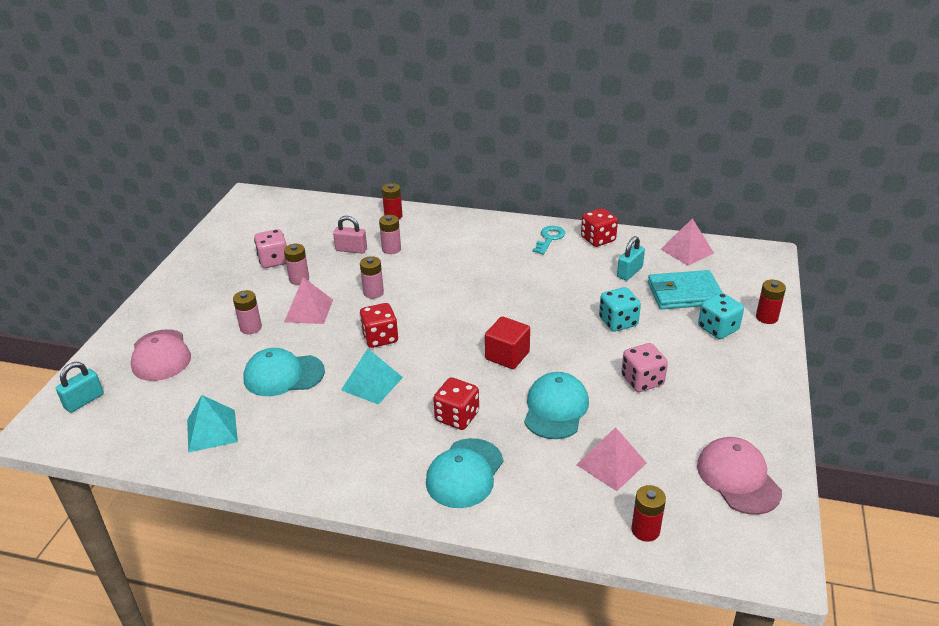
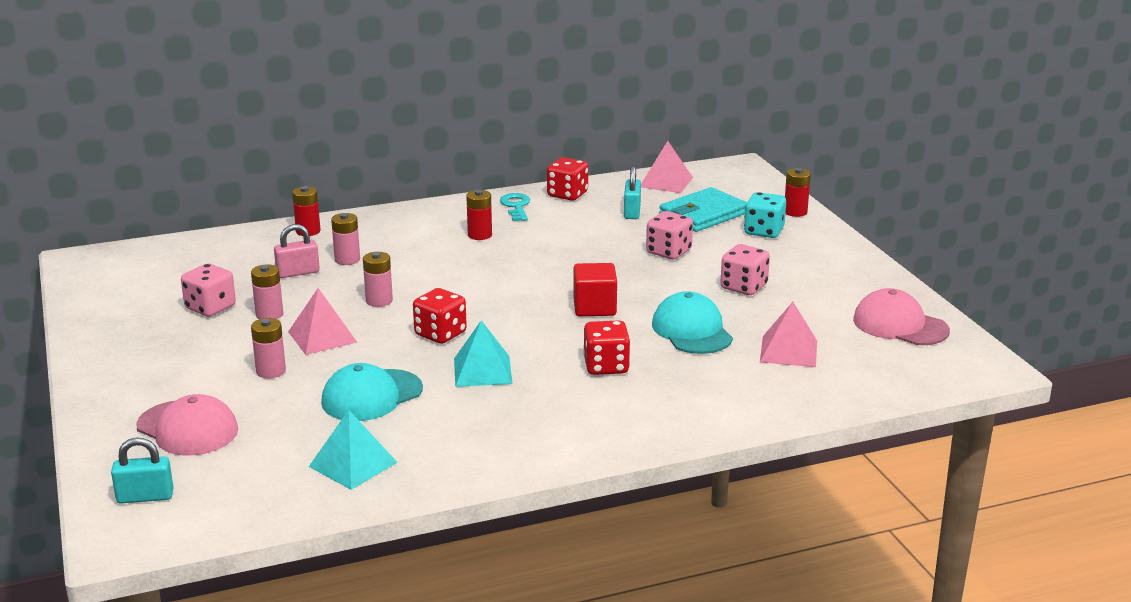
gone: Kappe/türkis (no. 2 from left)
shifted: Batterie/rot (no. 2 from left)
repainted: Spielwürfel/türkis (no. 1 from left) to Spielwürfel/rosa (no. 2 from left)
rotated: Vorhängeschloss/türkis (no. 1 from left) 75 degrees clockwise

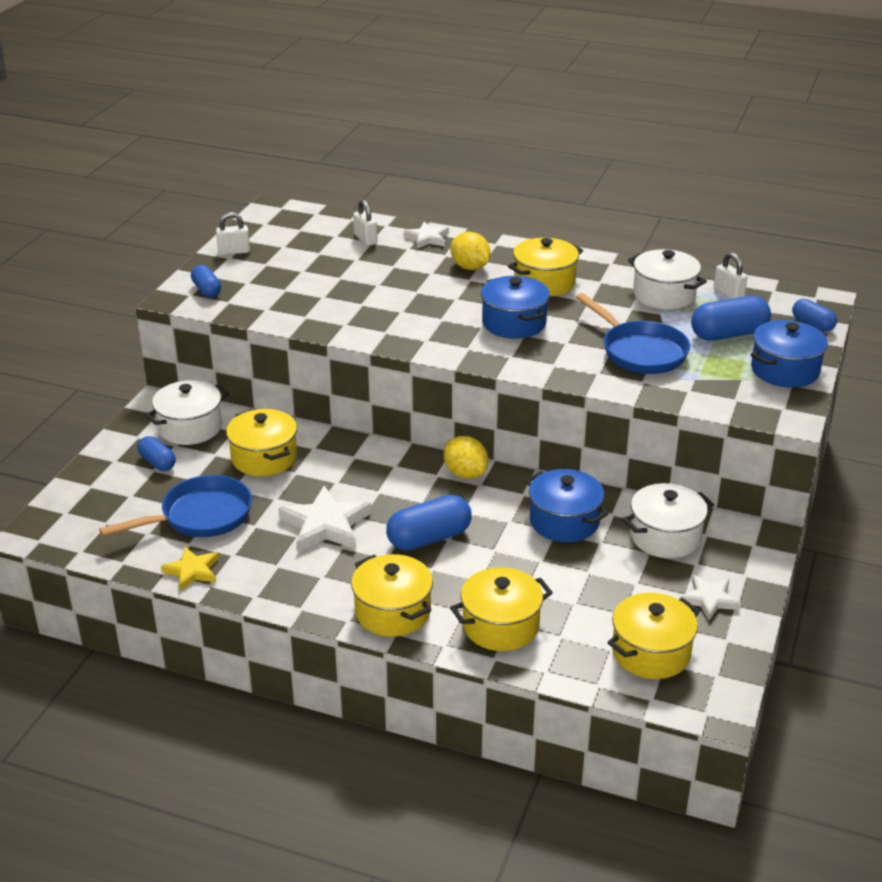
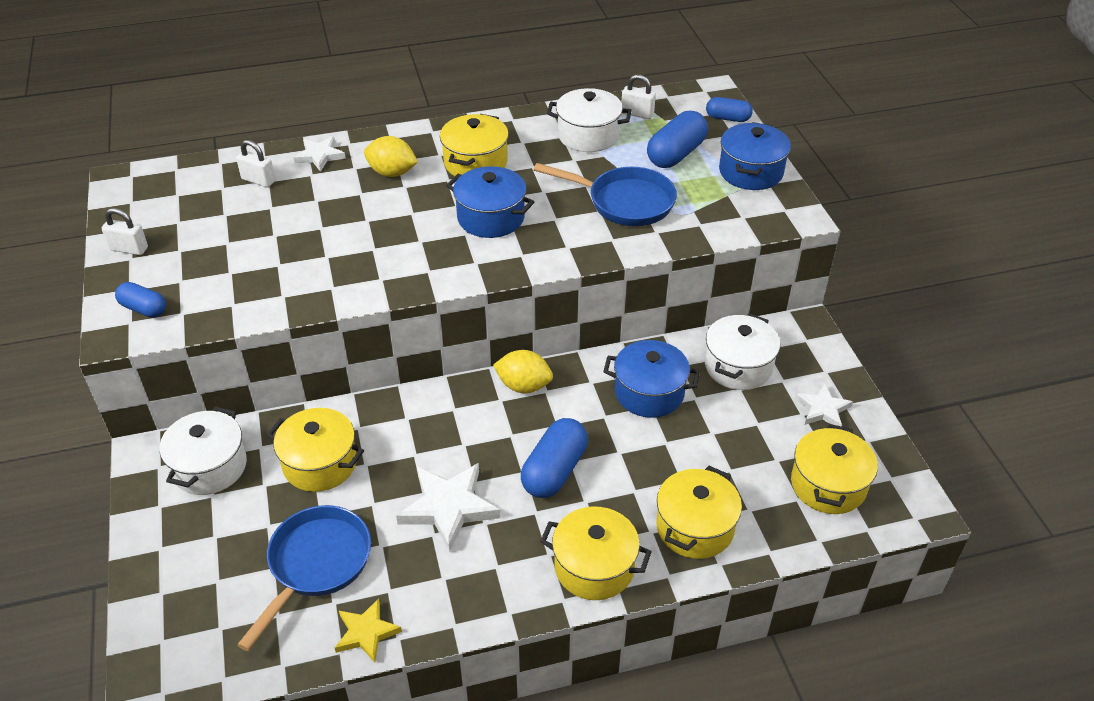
gone: Kapsel/blau (no. 1 from left)
rotated: Vorhängeschloss/weiß (no. 1 from left) 60 degrees clockwise

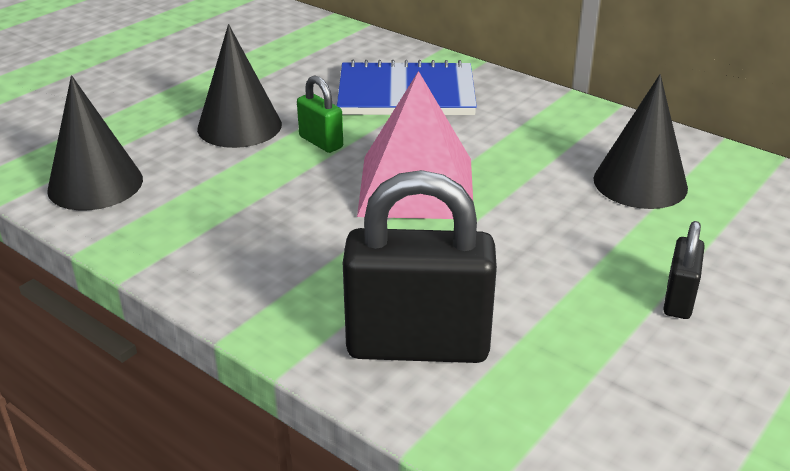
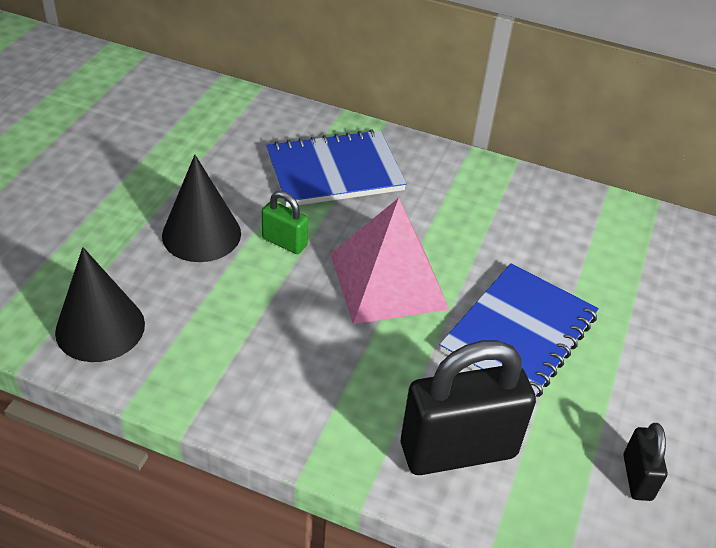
gone: Kegel/schwarz (no. 3 from left)
new: Notizbuch/blau (no. 2 from left)
shifted: Vorhängeschloss/schwarz (no. 2 from left)

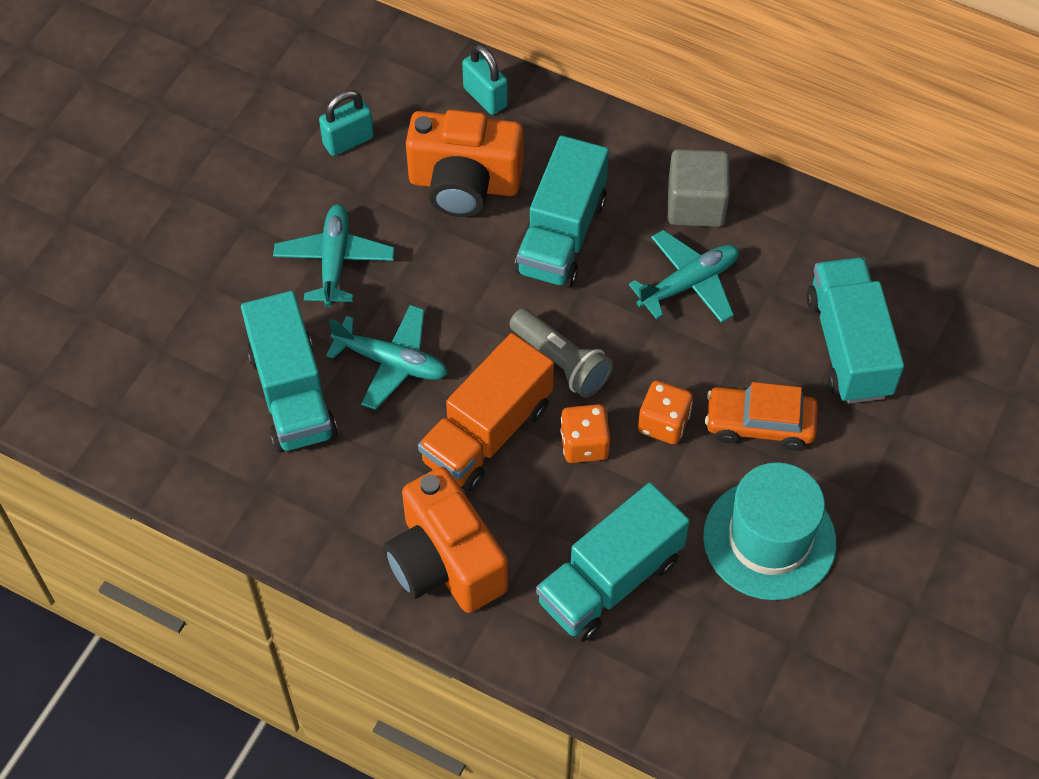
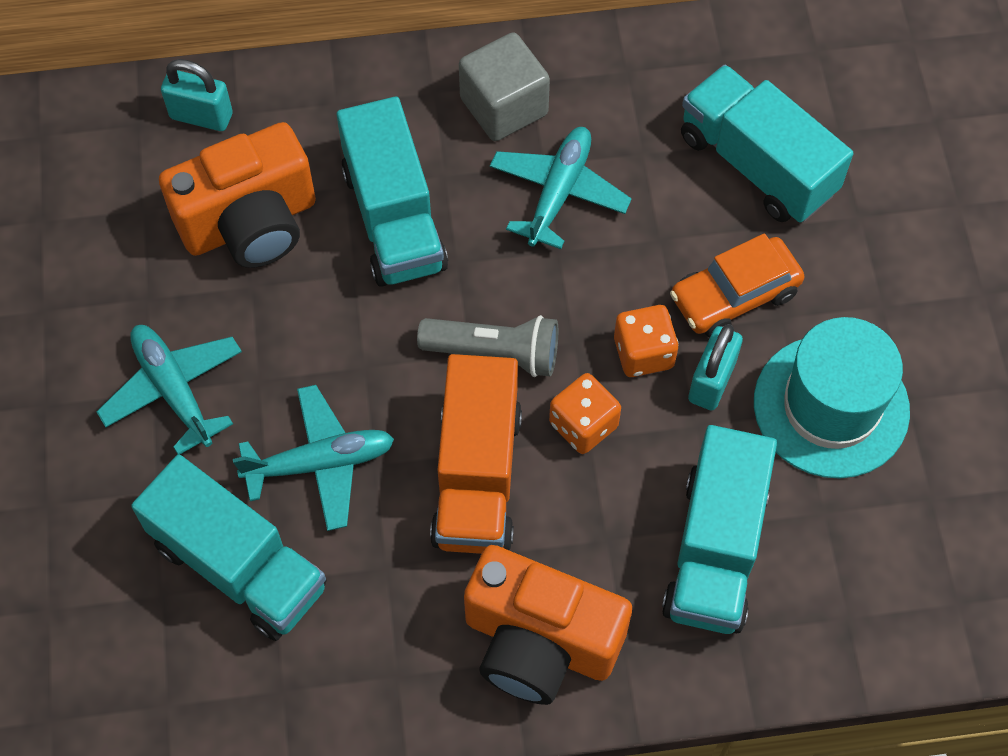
shifted: Vorhängeschloss/türkis (no. 1 from left in the first image) to Vorhängeschloss/türkis (no. 2 from left)

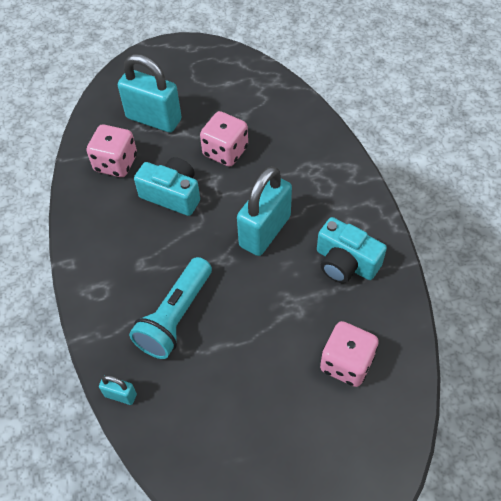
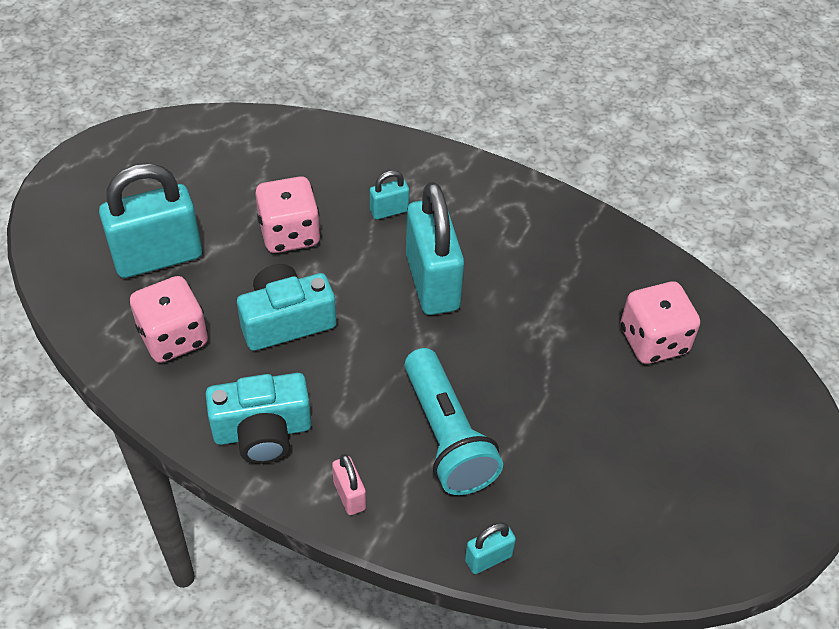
new: Vorhängeschloss/rosa; Vorhängeschloss/türkis (no. 2 from left)
shifted: Kamera/türkis (no. 2 from left in the first image) to Kamera/türkis (no. 1 from left)

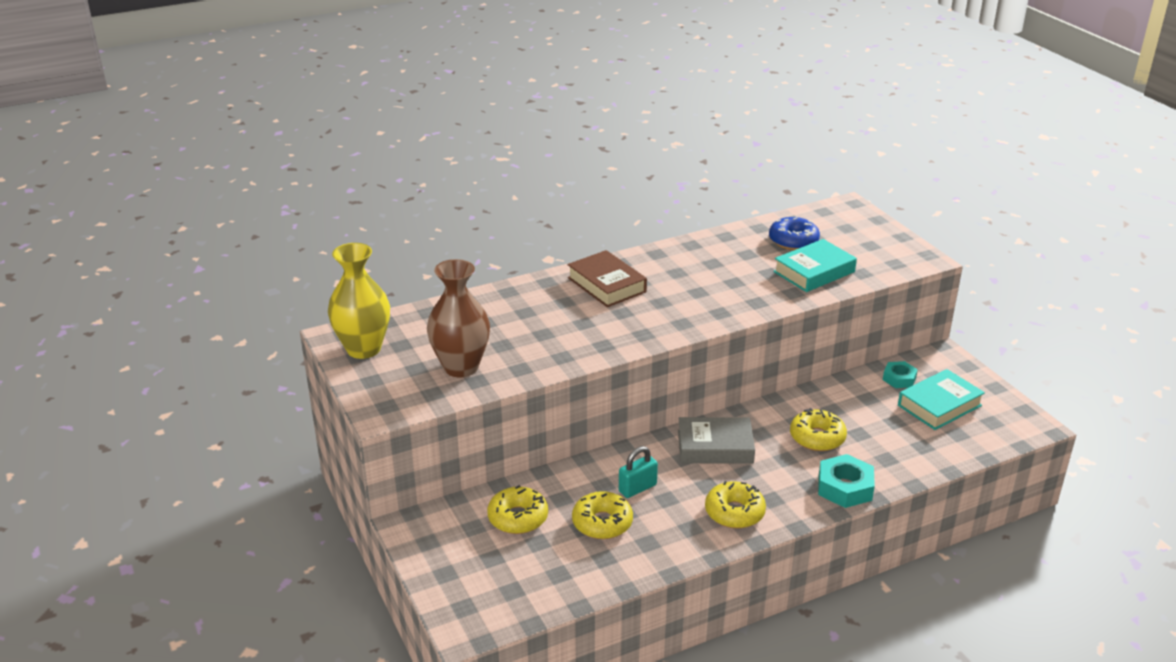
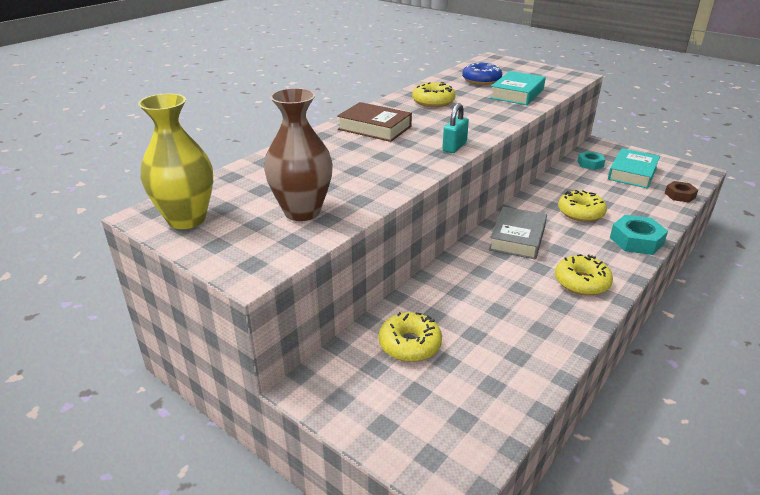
new: Sechskantmutter/braun
shifted: Donut/gelb (no. 2 from left); Vorhängeschloss/türkis
rotated: Buch/grau 45 degrees counterclockwise

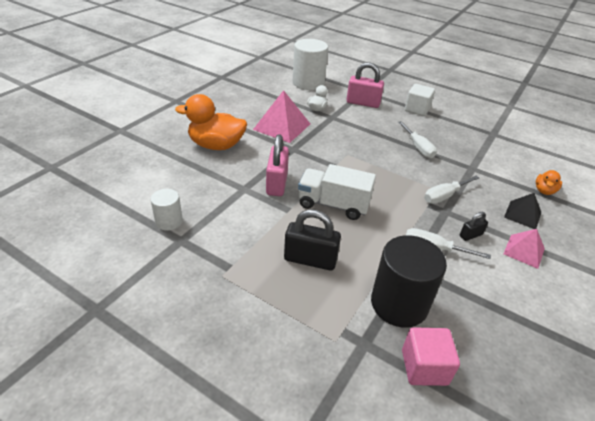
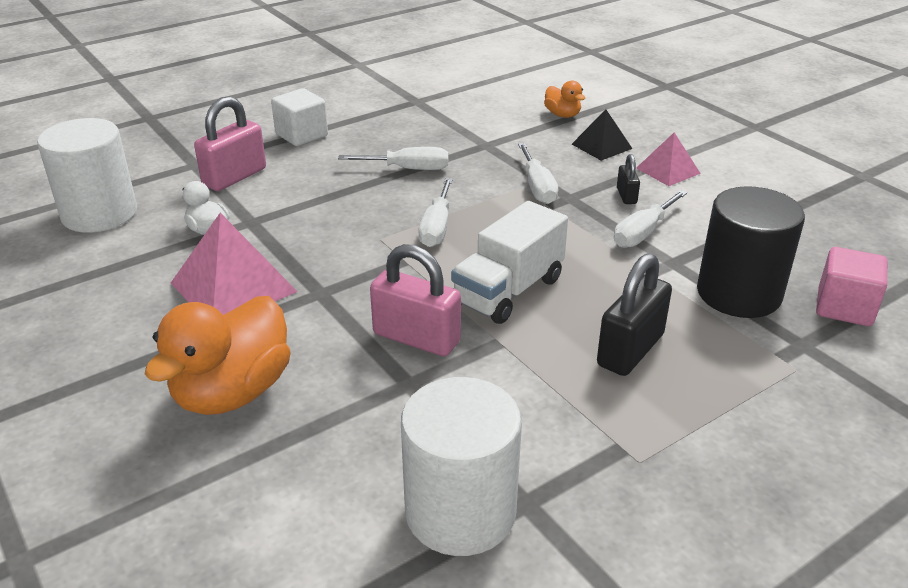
new: Schraubenzieher/weiß (no. 2 from left)
scaled: Vollzylinder/weiß (no. 1 from left in the first image) x1.87

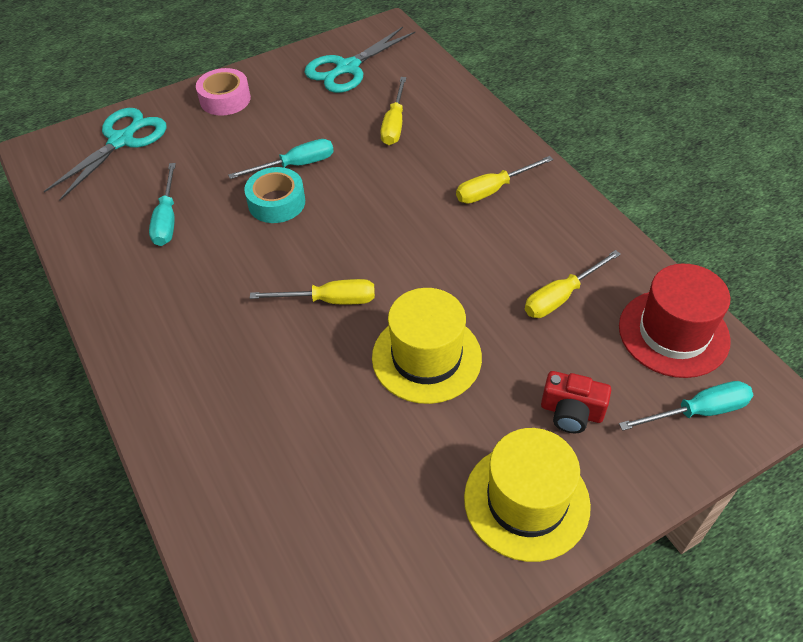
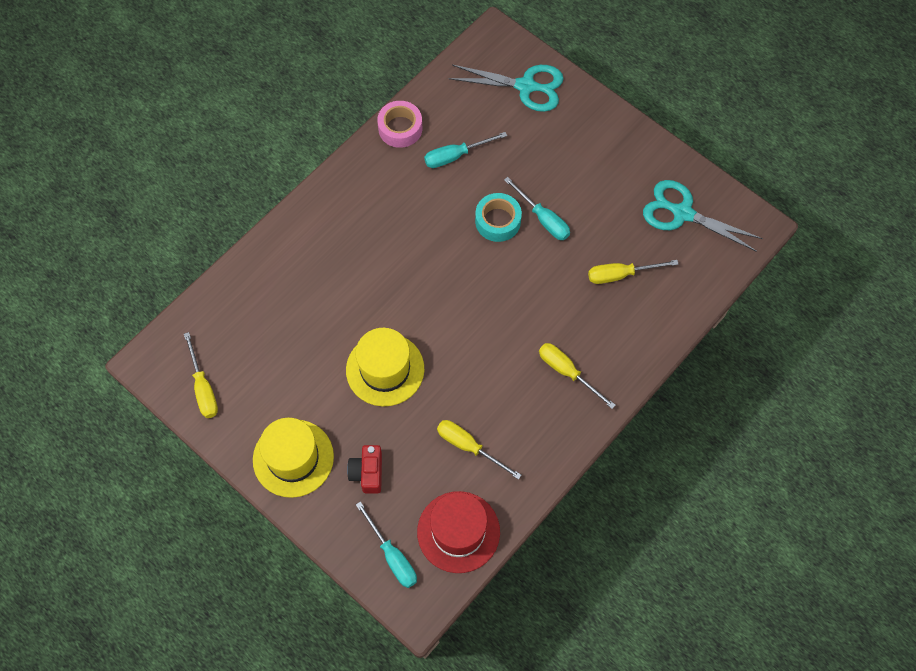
shifted: Schraubenzieher/gelb (no. 1 from left); Klebeband/rosa

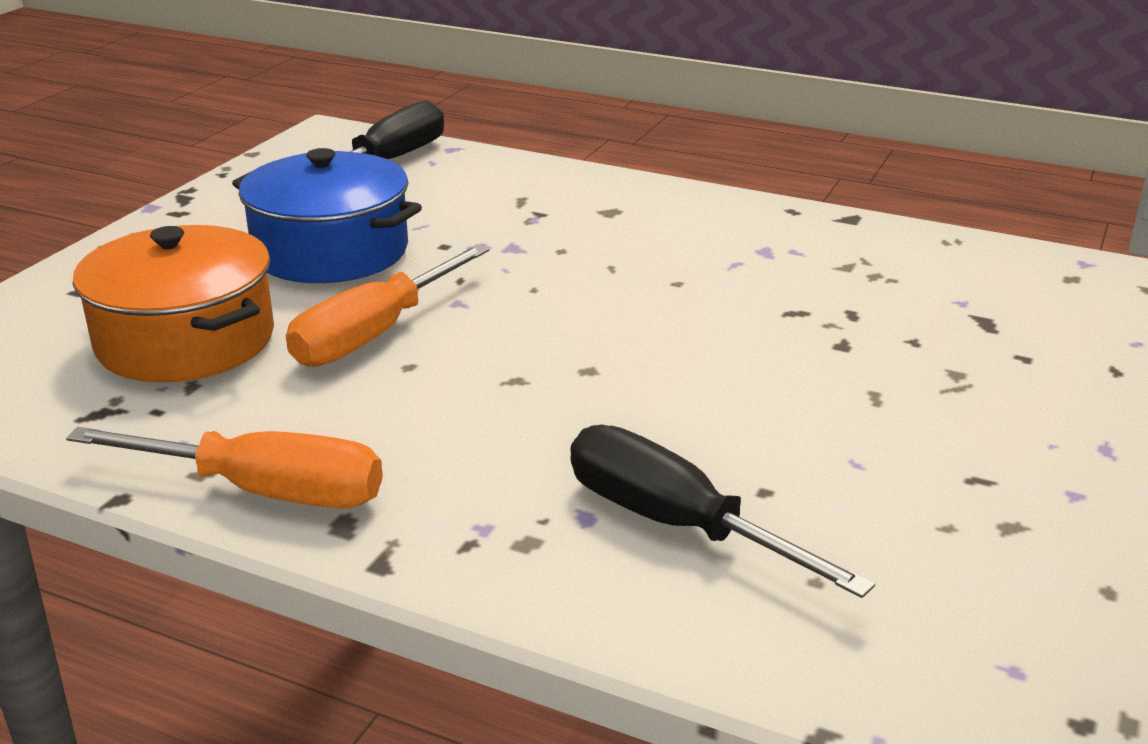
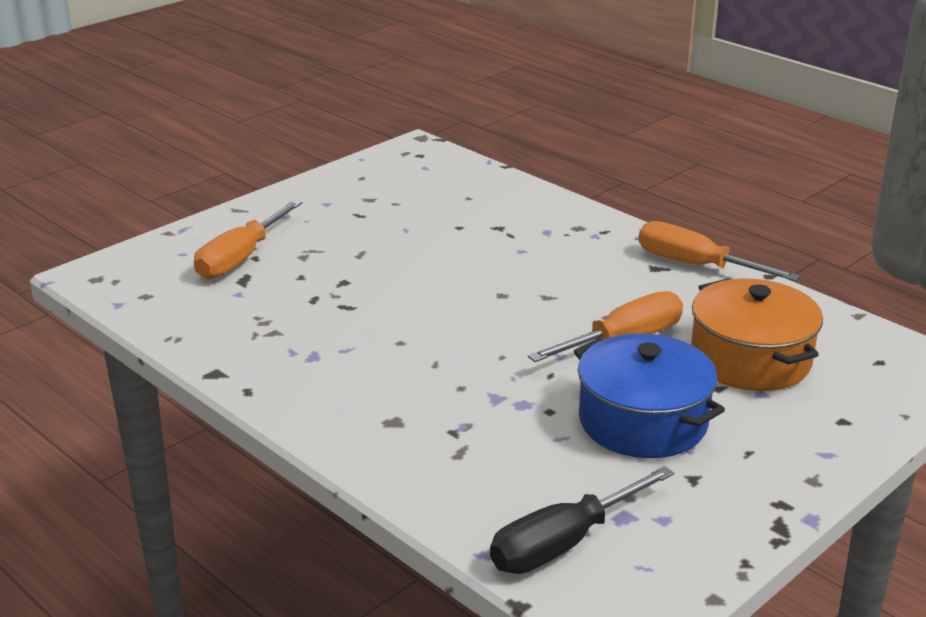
gone: Schraubenzieher/schwarz (no. 2 from left)
new: Schraubenzieher/orange (no. 1 from left)

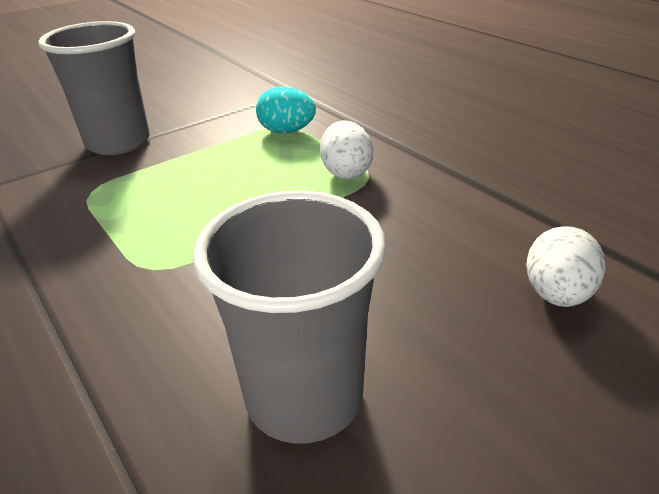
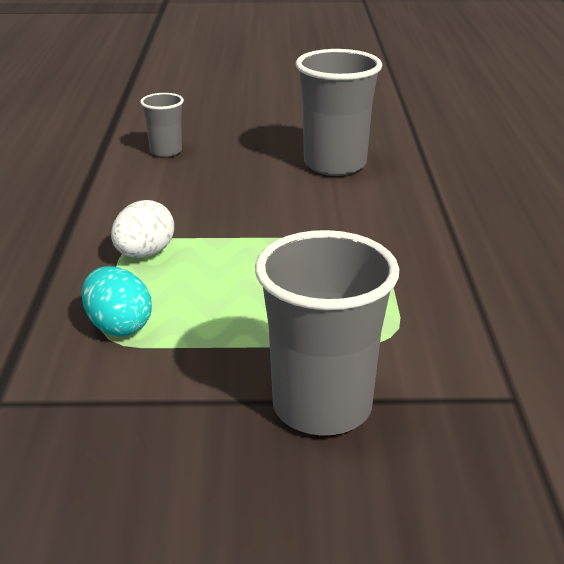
swapped: Ei/weiß (no. 2 from left) to Becher/grau (no. 1 from left)

